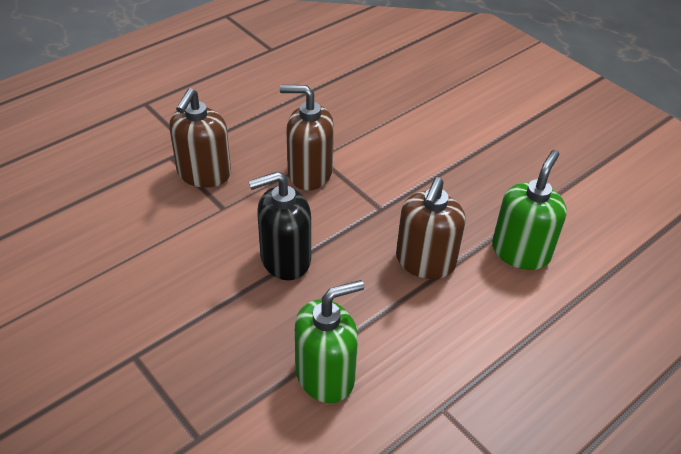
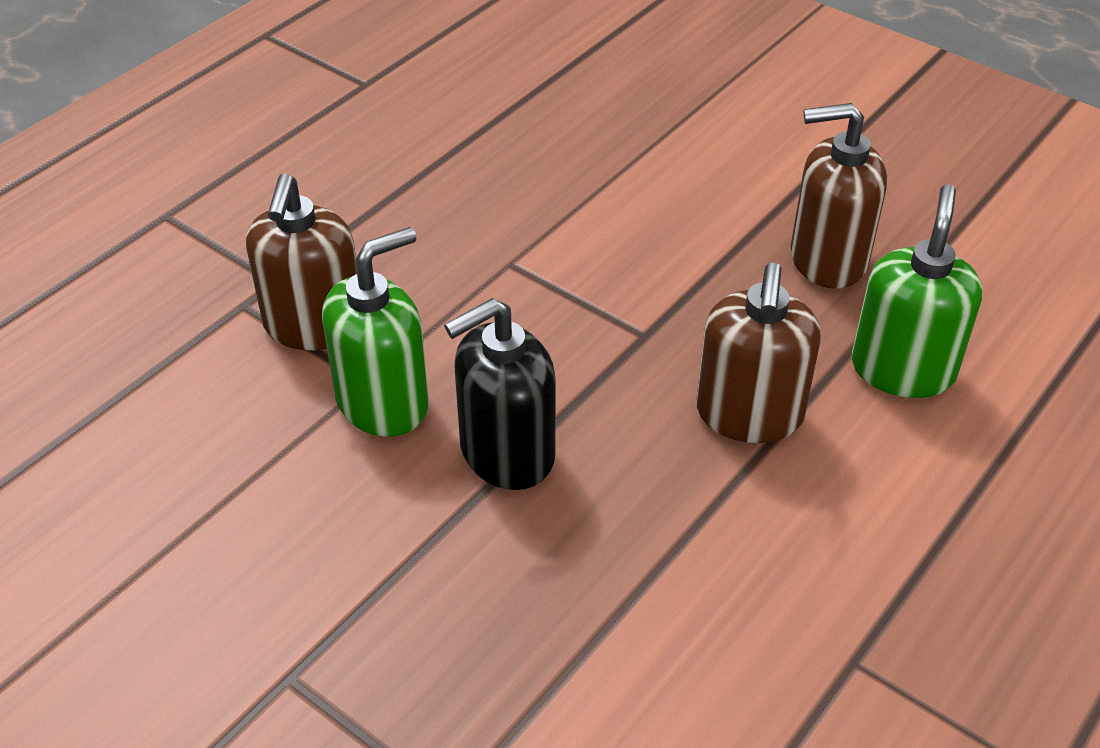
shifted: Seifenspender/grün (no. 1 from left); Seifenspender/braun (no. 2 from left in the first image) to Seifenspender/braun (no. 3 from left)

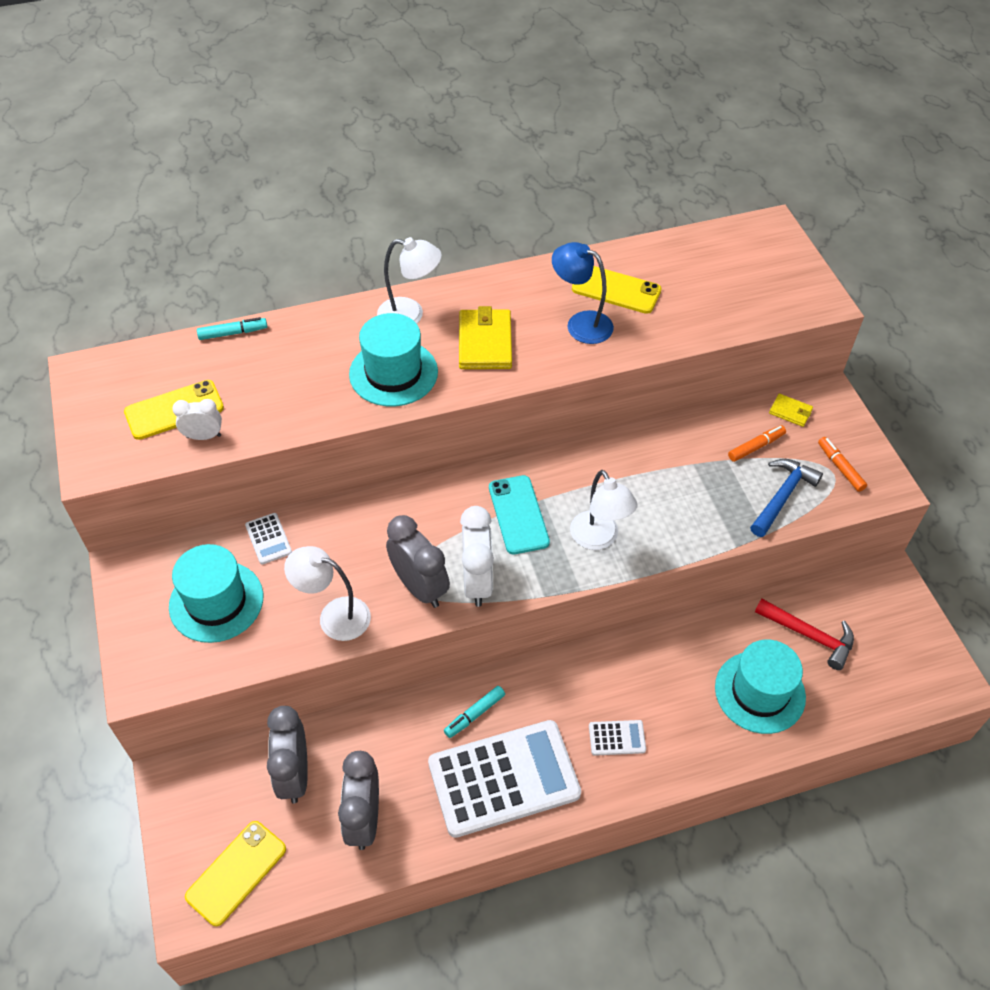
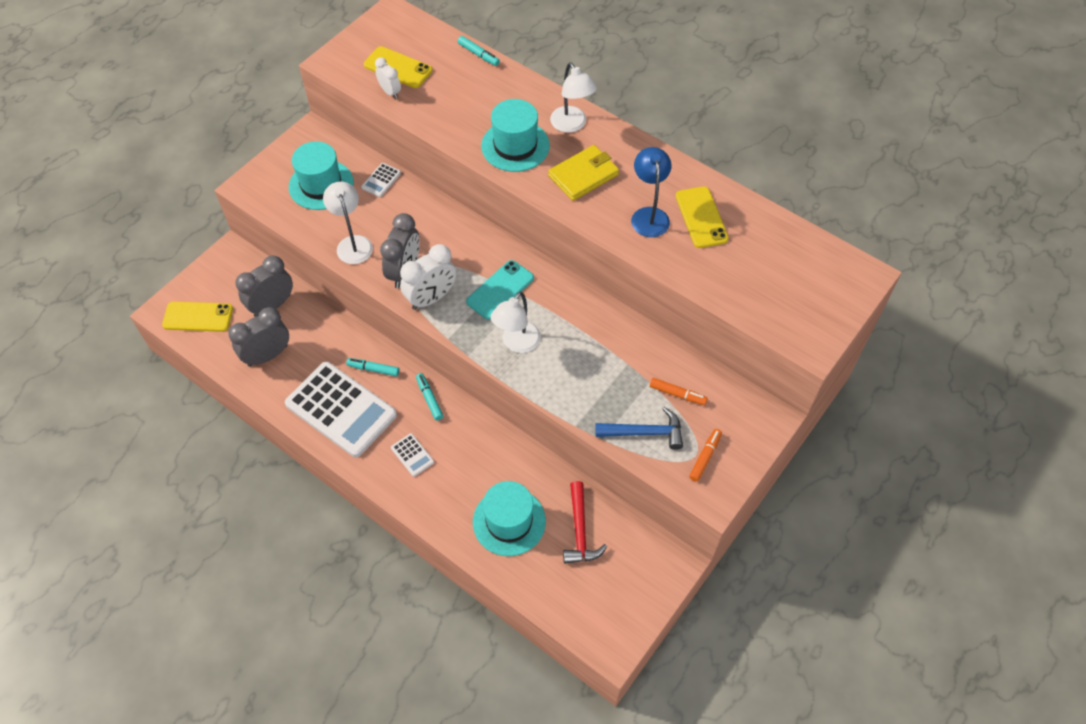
gone: Geldbörse/gelb (no. 2 from left)
new: Filzstift/türkis (no. 2 from left)

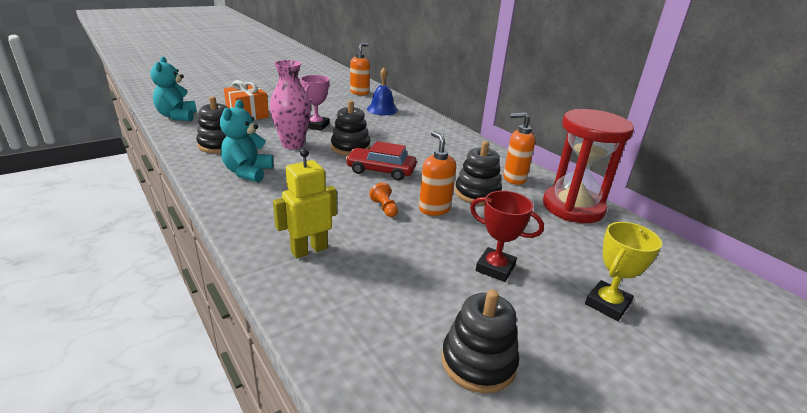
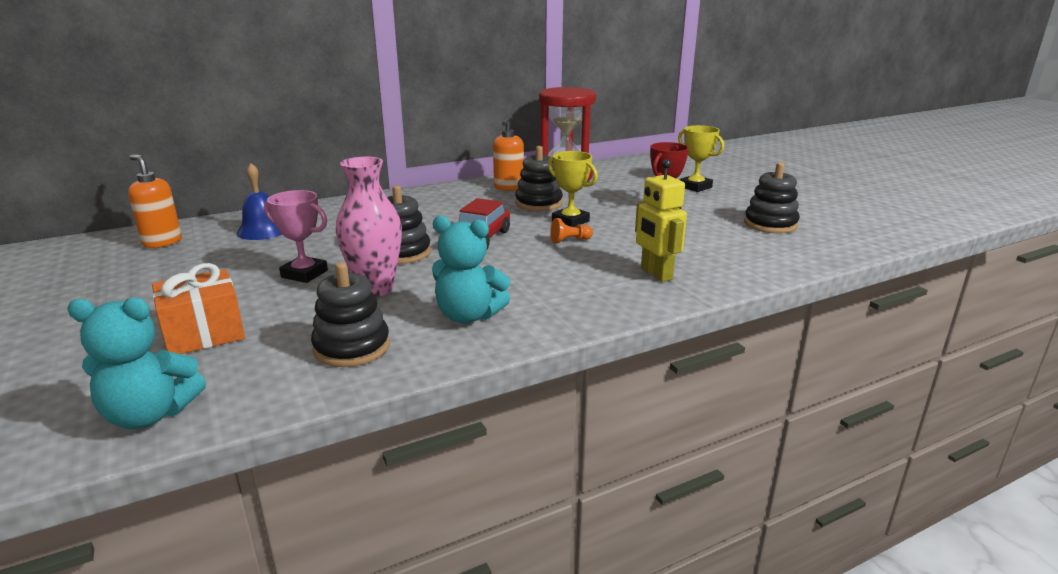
swapped: Seifenspender/orange (no. 2 from left) to Pokal/gelb (no. 1 from left)

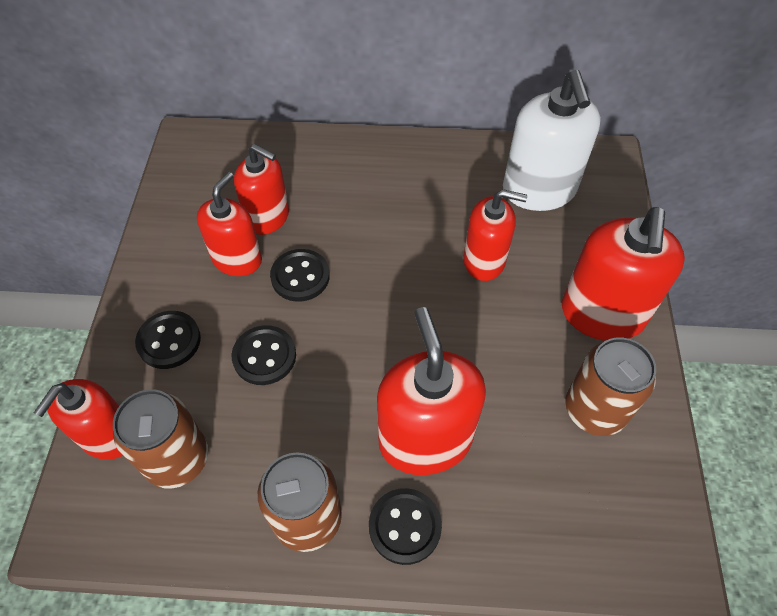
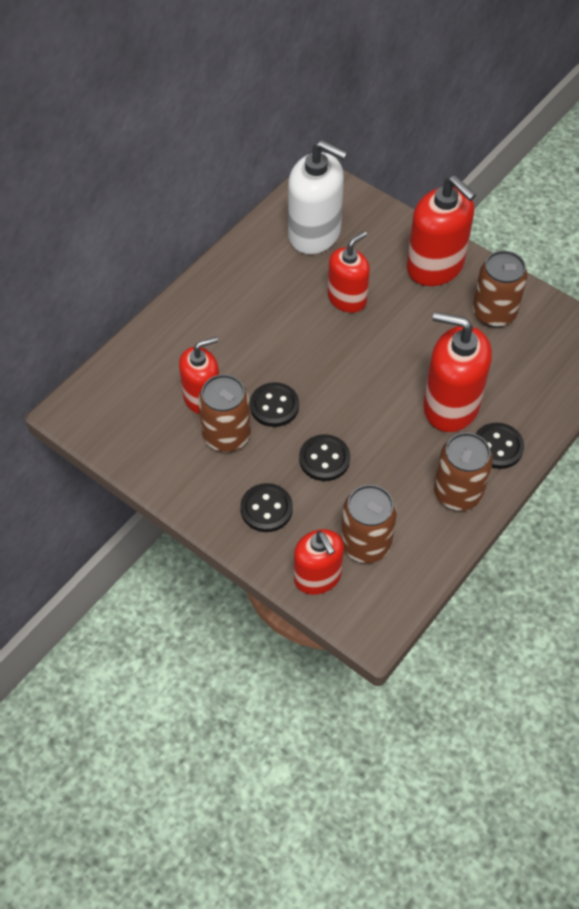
swapped: Seifenspender/rot (no. 2 from left) to Dose/braun (no. 1 from left)

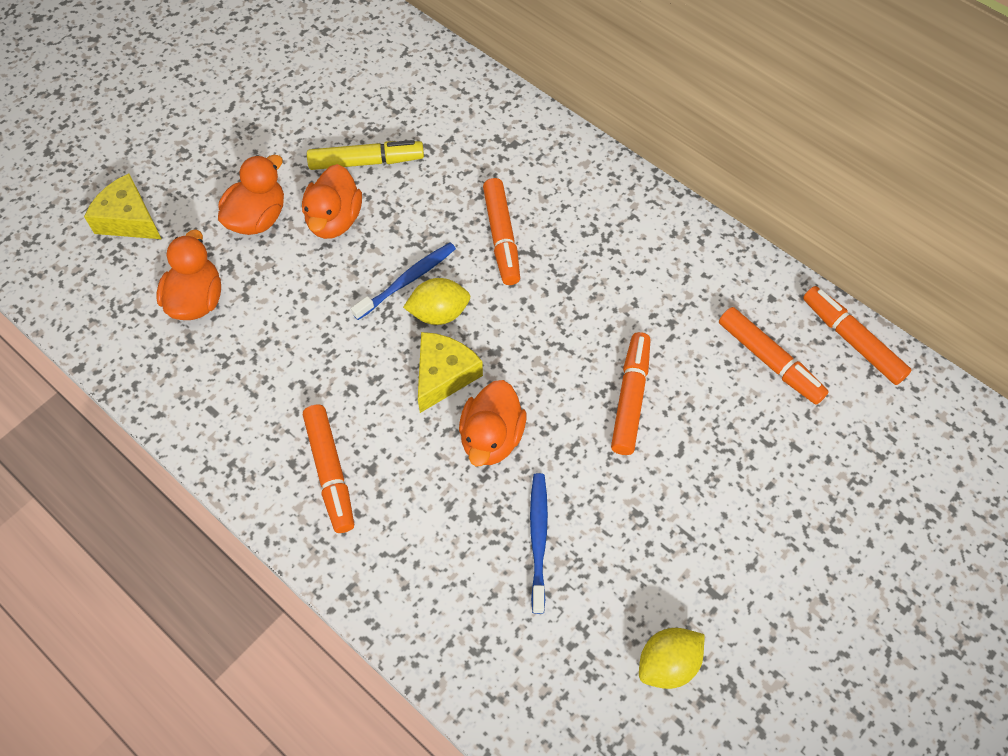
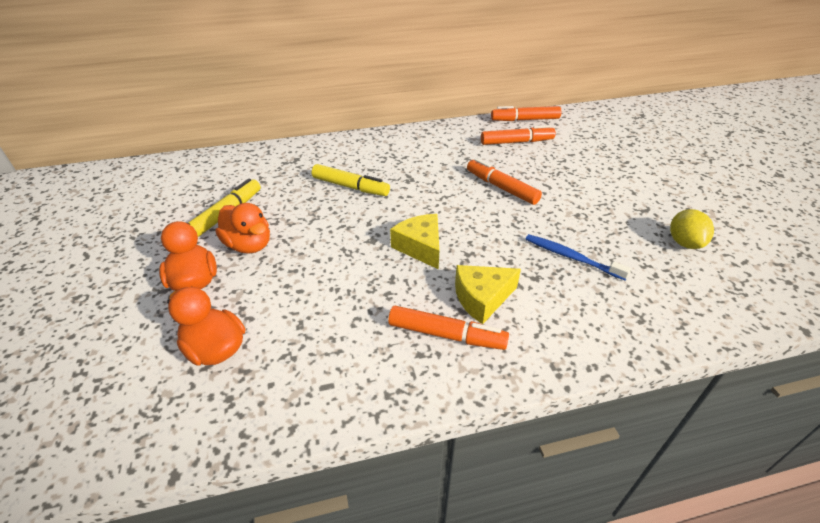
gone: Zahnbürste/blau (no. 1 from left); Zitrone/gelb (no. 1 from left); Ente/orange (no. 4 from left)
shifted: Käse/gelb (no. 1 from left in the first image) to Käse/gelb (no. 2 from left)
repainted: Filzstift/orange (no. 2 from left) to Filzstift/gelb (no. 2 from left)

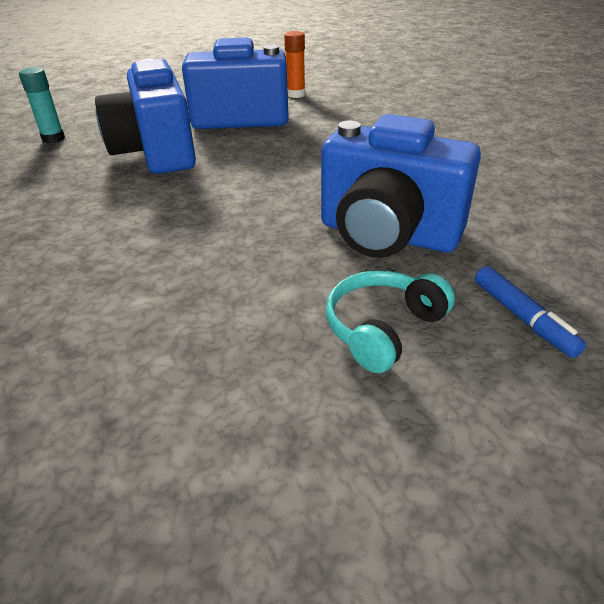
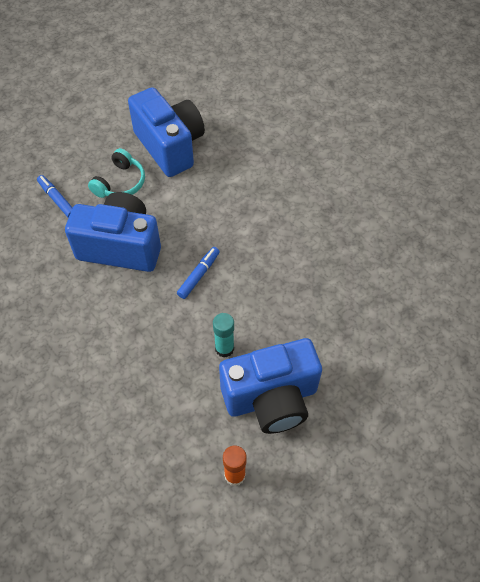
new: Filzstift/blau (no. 2 from left)
shifted: Kamera/blau (no. 1 from left in the first image) to Kamera/blau (no. 2 from left); Klebestift/türkis

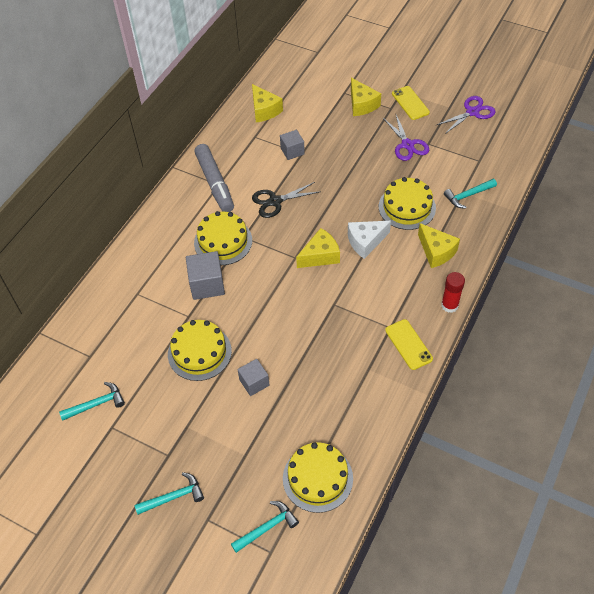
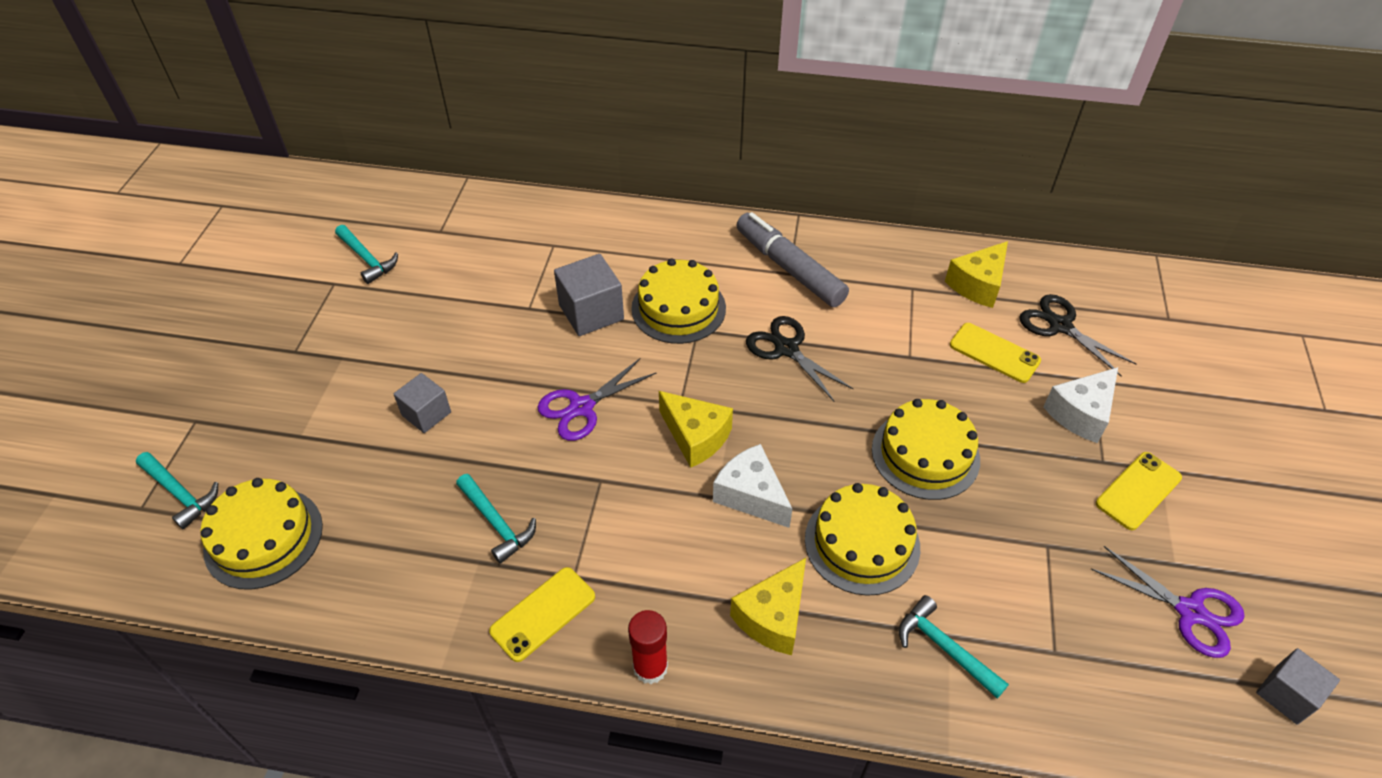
new: Handy/gelb (no. 2 from left); Schere/schwarz (no. 2 from left)
shifted: Hammer/türkis (no. 2 from left in the first image) to Hammer/türkis (no. 3 from left); Schere/lila (no. 1 from left); Kuchen/gelb (no. 1 from left in the first image) to Kuchen/gelb (no. 4 from left); Kubus/grau (no. 3 from left)
repainted: Käse/gelb (no. 3 from left) to Käse/weiß (no. 2 from left)
rotated: Filzstift/grau 90 degrees clockwise

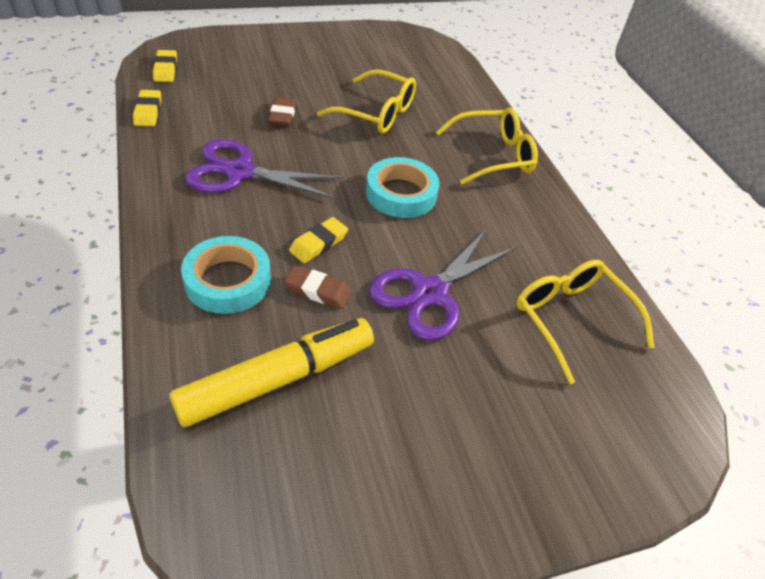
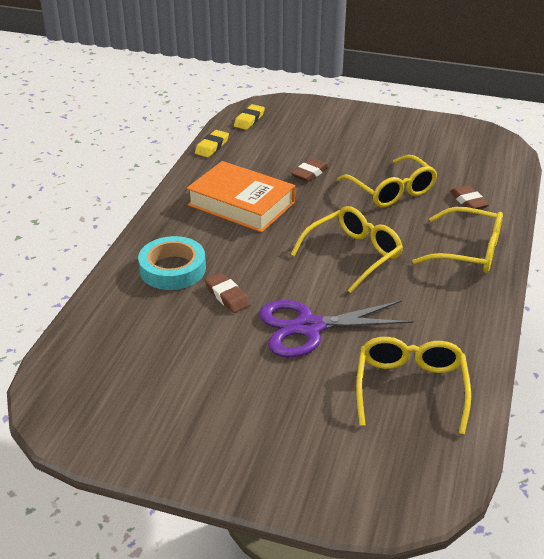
gone: Filzstift/gelb; Radiergummi/gelb (no. 3 from left)
new: Radiergummi/braun (no. 3 from left)
swapped: Schere/lila (no. 1 from left) to Buch/orange; Klebeband/türkis (no. 2 from left) to Brille/gelb (no. 1 from left)

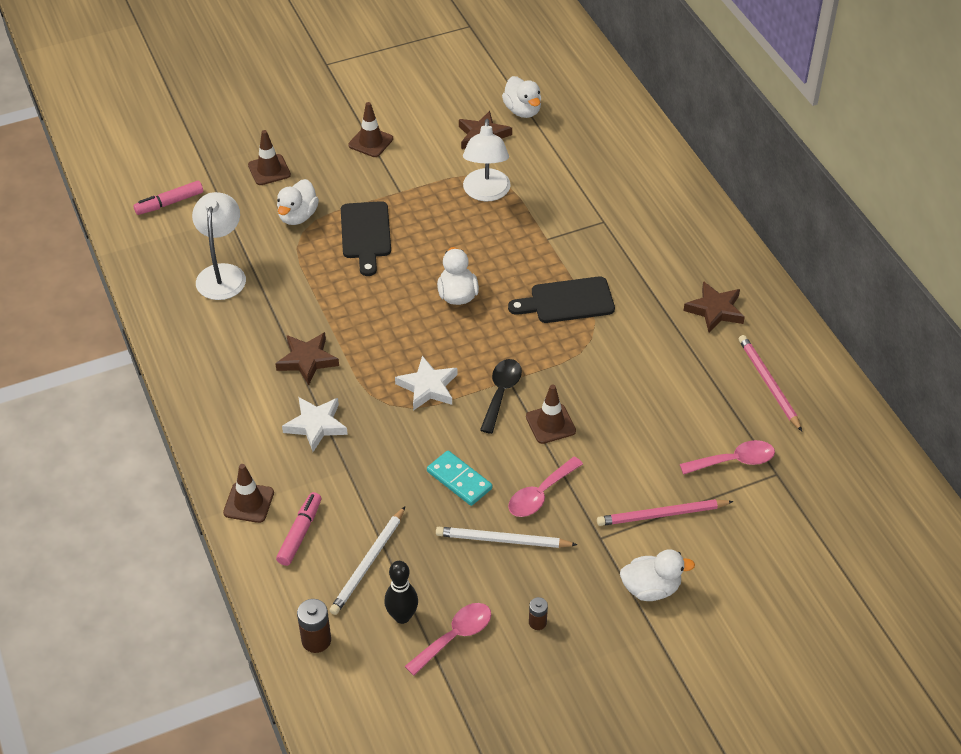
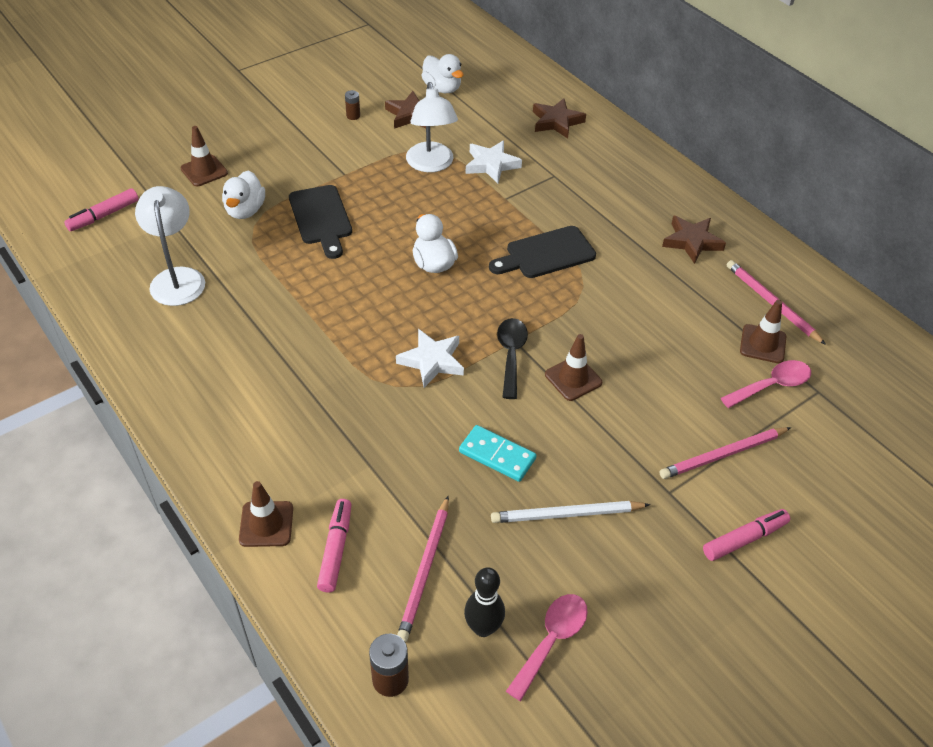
gone: Löffel/rosa (no. 2 from left)
shifted: Batterie/braun (no. 2 from left in the first image) to Batterie/braun (no. 1 from left); Stern/weiß (no. 1 from left in the first image) to Stern/weiß (no. 2 from left); Stern/braun (no. 1 from left in the first image) to Stern/braun (no. 2 from left); Leitkegel/braun (no. 3 from left in the first image) to Leitkegel/braun (no. 4 from left)
swapped: Ente/weiß (no. 4 from left) to Filzstift/rosa (no. 3 from left)
repainted: Bleistift/weiß (no. 1 from left) to Bleistift/rosa (no. 1 from left)

